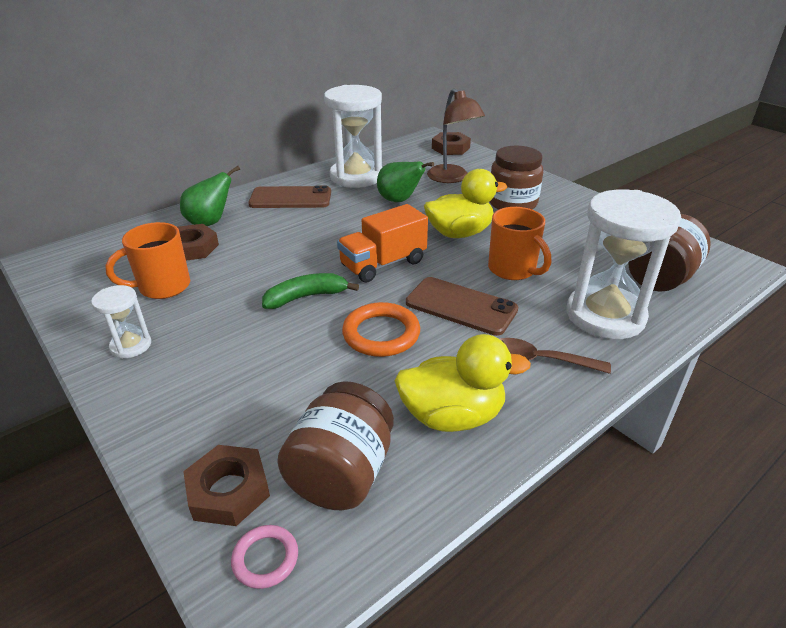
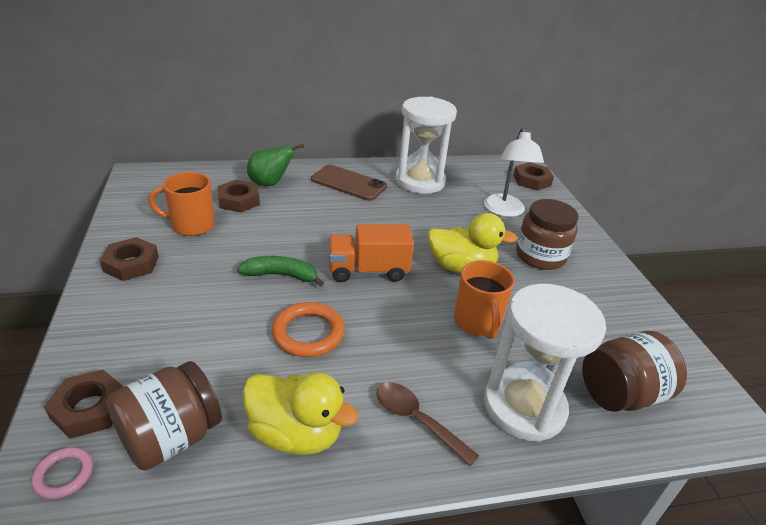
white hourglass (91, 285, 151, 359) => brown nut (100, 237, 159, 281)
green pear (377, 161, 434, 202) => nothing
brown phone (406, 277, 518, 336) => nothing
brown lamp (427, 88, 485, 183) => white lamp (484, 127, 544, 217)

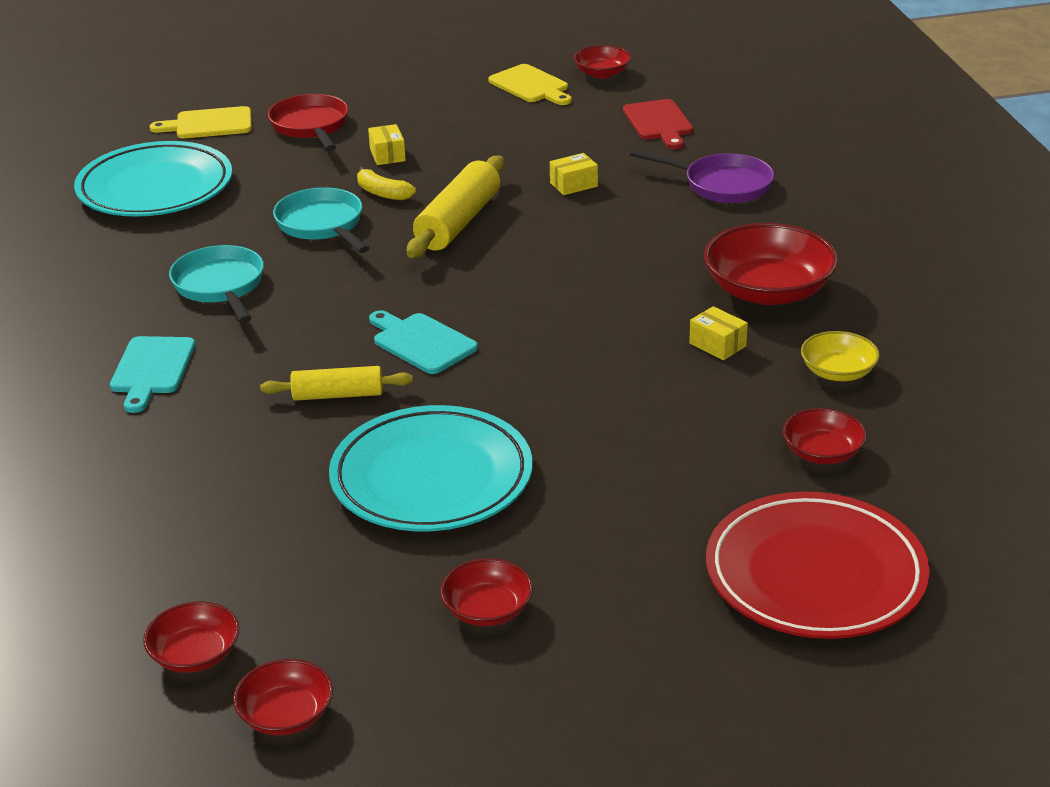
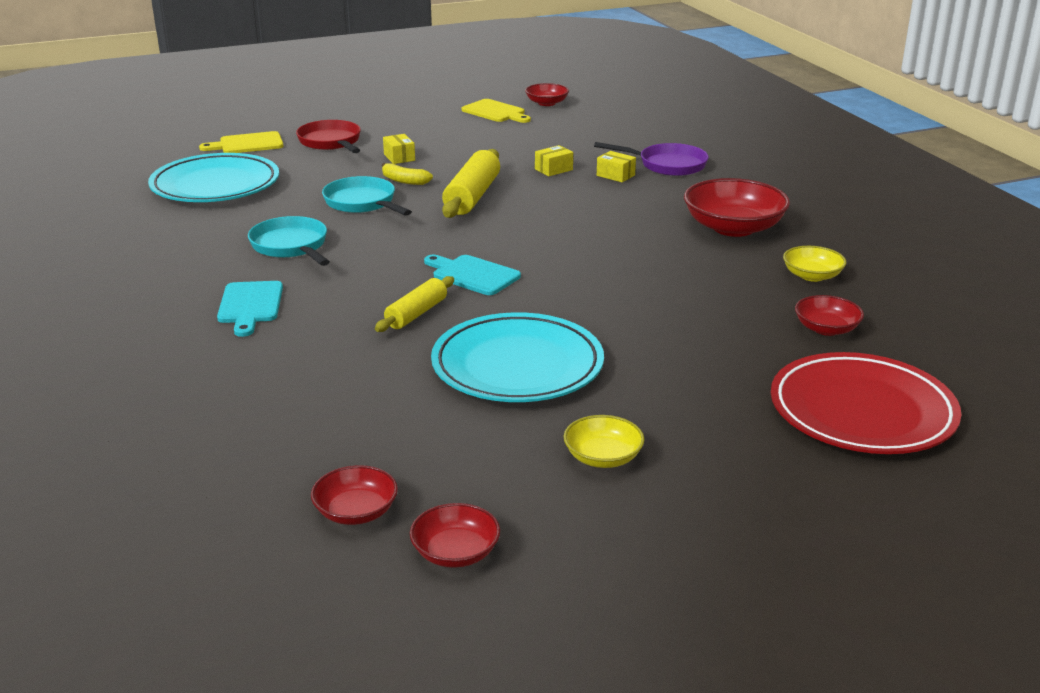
yellow rolling pin (260, 366, 413, 401) => yellow rolling pin (375, 276, 454, 332), 45 degrees counterclockwise
red bowl (440, 558, 533, 626) => yellow bowl (564, 415, 644, 468)
red cutting board (623, 99, 693, 149) => nothing
yellow box (689, 306, 748, 360) => yellow box (597, 151, 636, 182), shifted

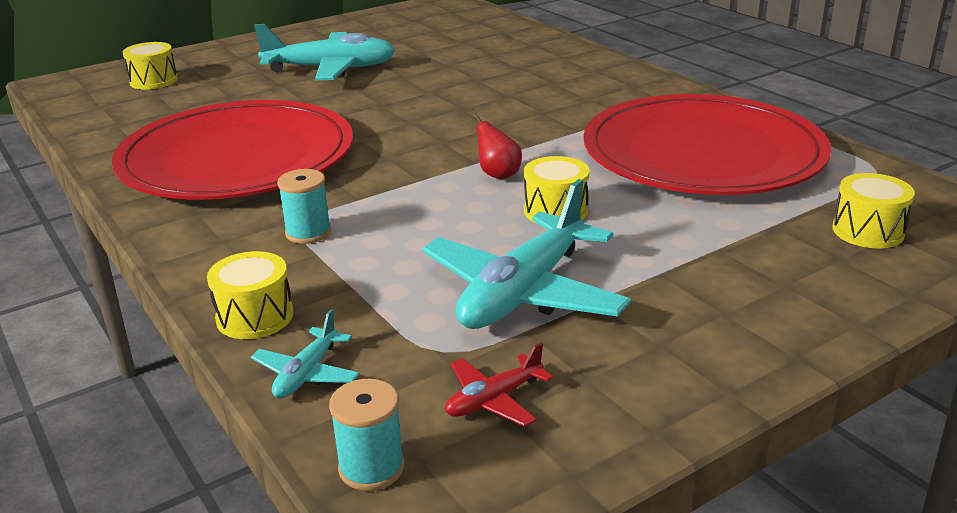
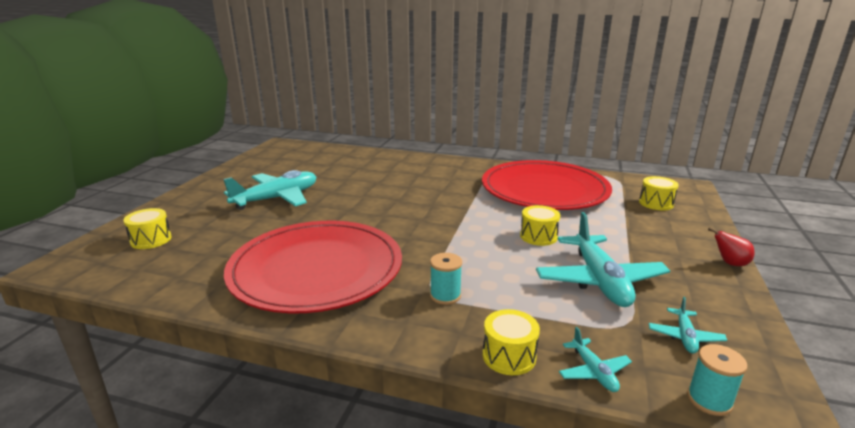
red plane (445, 343, 553, 427) => turquoise plane (649, 297, 727, 353)
red pear (473, 113, 522, 179) => red pear (708, 228, 755, 266), shifted

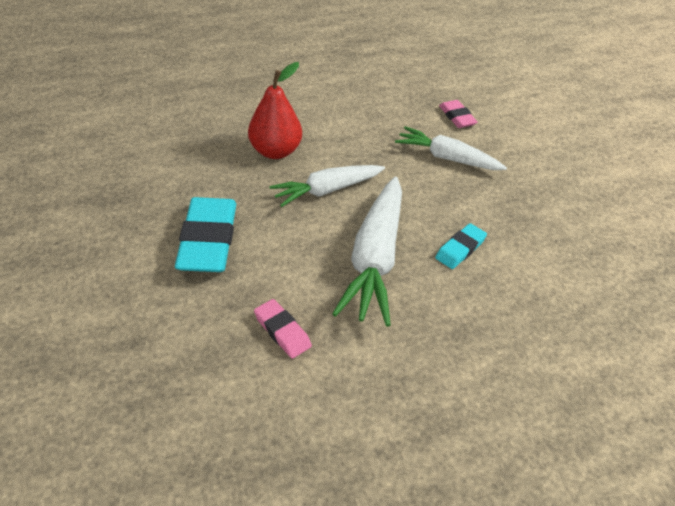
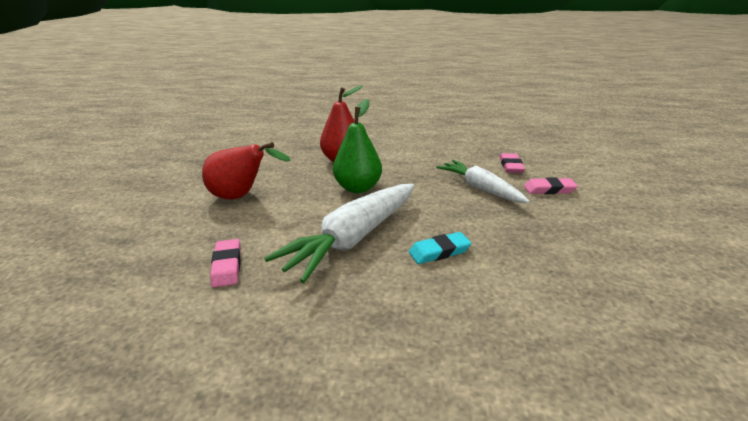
turquoise eraser (175, 197, 236, 272) => red pear (202, 142, 291, 200)
white carrot (269, 165, 385, 207) => green pear (333, 99, 382, 193)
nothing => pink eraser (524, 177, 578, 194)

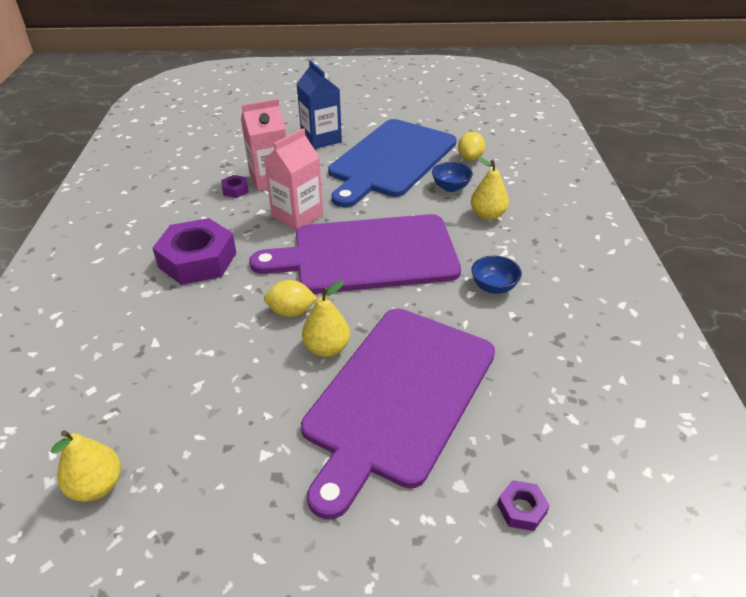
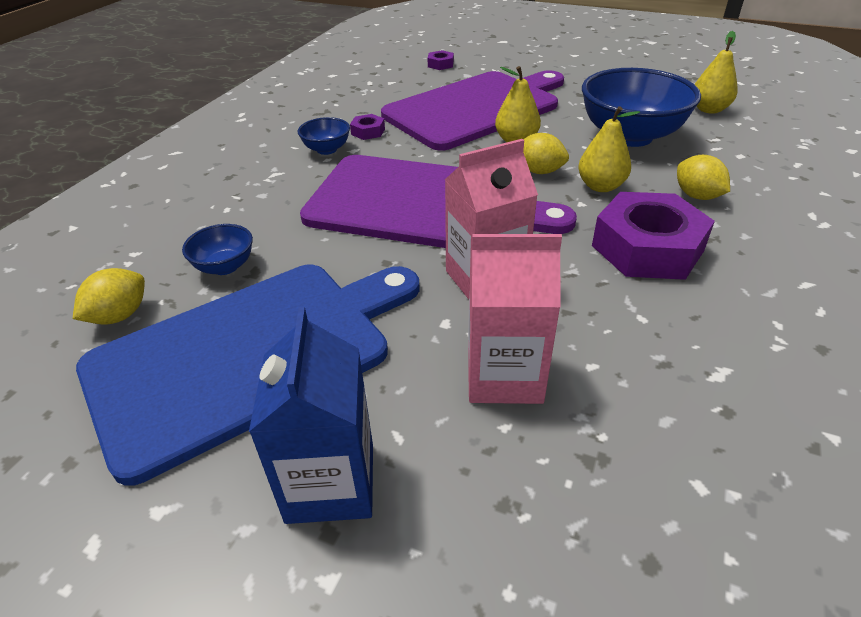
purple nut (221, 175, 249, 198) => purple nut (350, 114, 385, 140), shifted
yellow pear (471, 157, 509, 220) => yellow pear (578, 106, 640, 192), shifted
nothing => blue bowl (582, 68, 701, 147)
nothing => yellow lemon (677, 155, 730, 200)

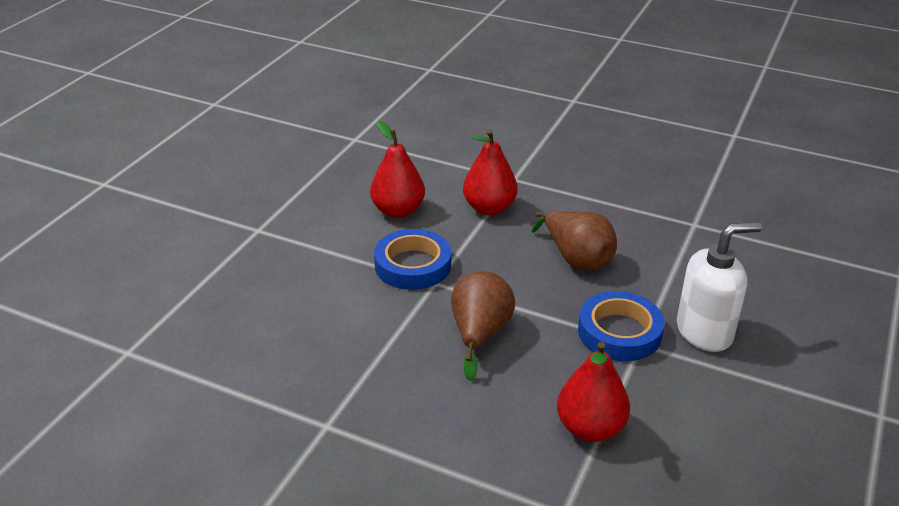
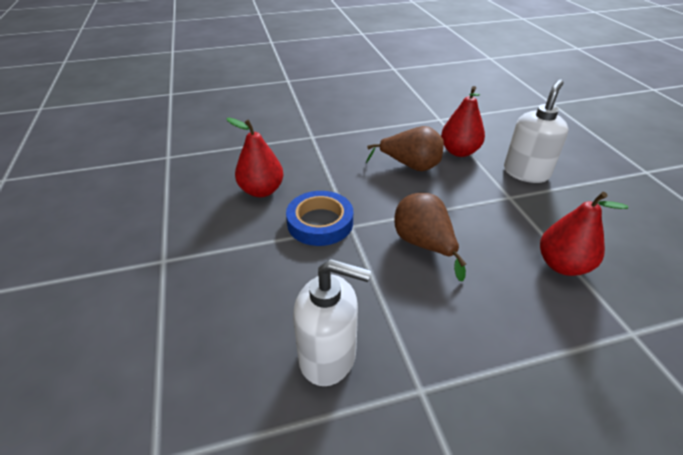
red pear (463, 130, 518, 215) => red pear (441, 86, 485, 157), shifted
blue tape (578, 291, 664, 361) => nothing
nothing => white soap dispenser (293, 259, 371, 386)

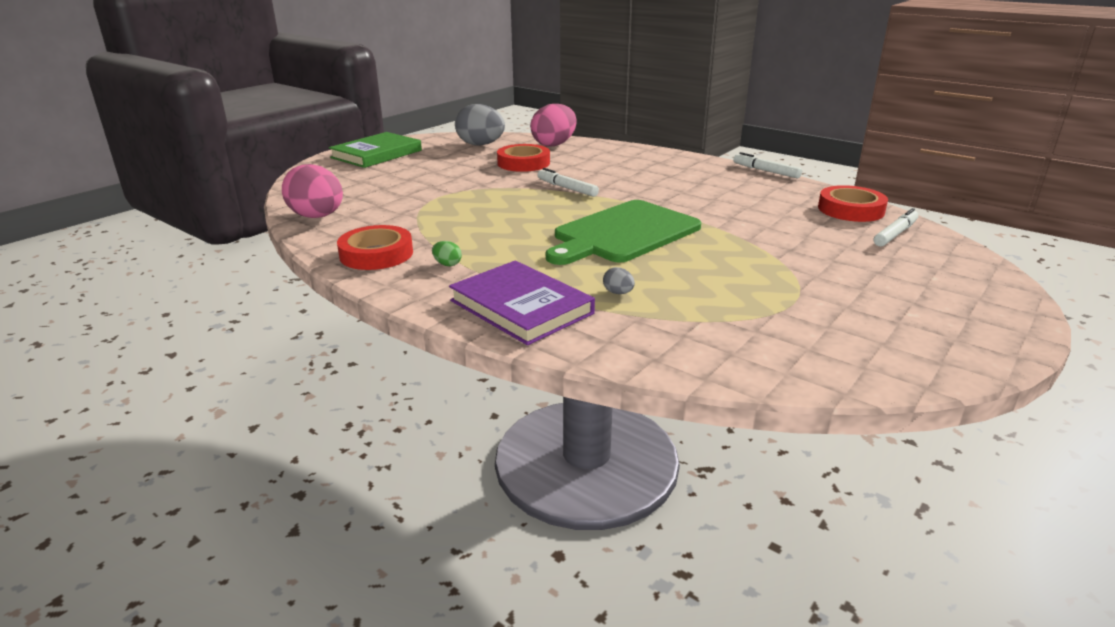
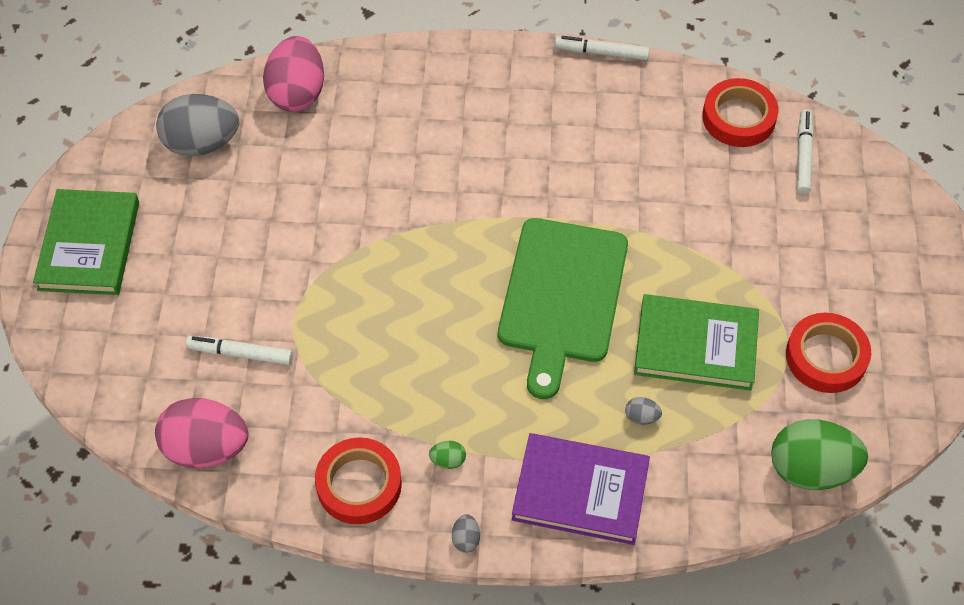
red tape (497, 144, 550, 172) => red tape (786, 313, 871, 393), shifted
white marker (538, 168, 599, 197) => white marker (186, 336, 293, 365), shifted
nothing => grey egg (452, 514, 480, 553)
nothing => green book (634, 294, 759, 391)
nothing => green egg (771, 419, 868, 490)

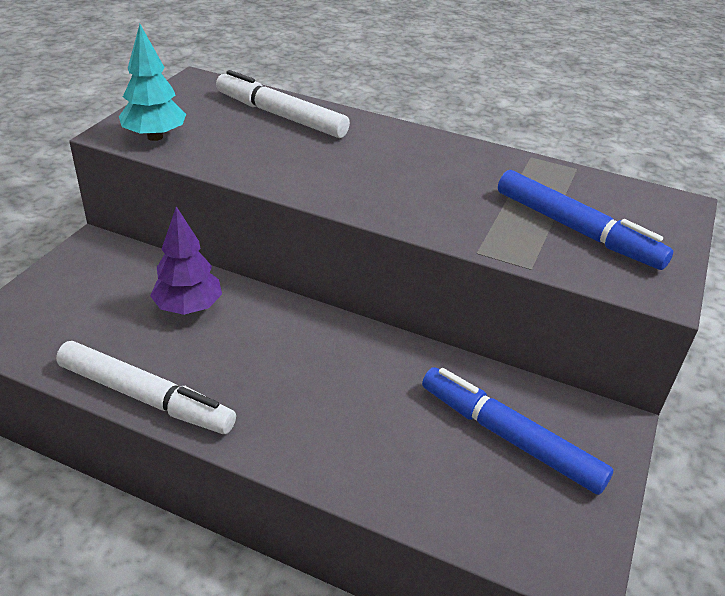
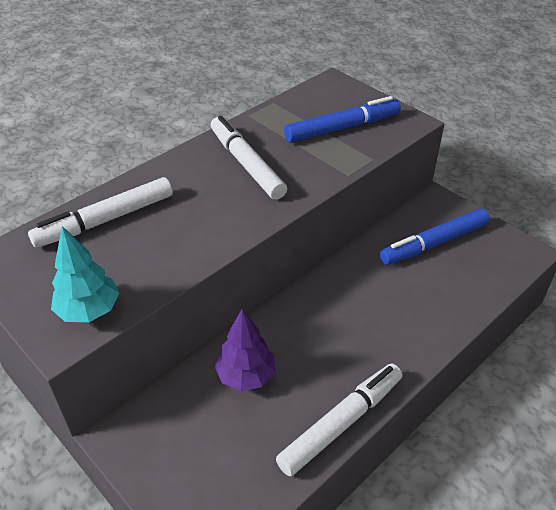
nothing => white marker (211, 116, 287, 200)

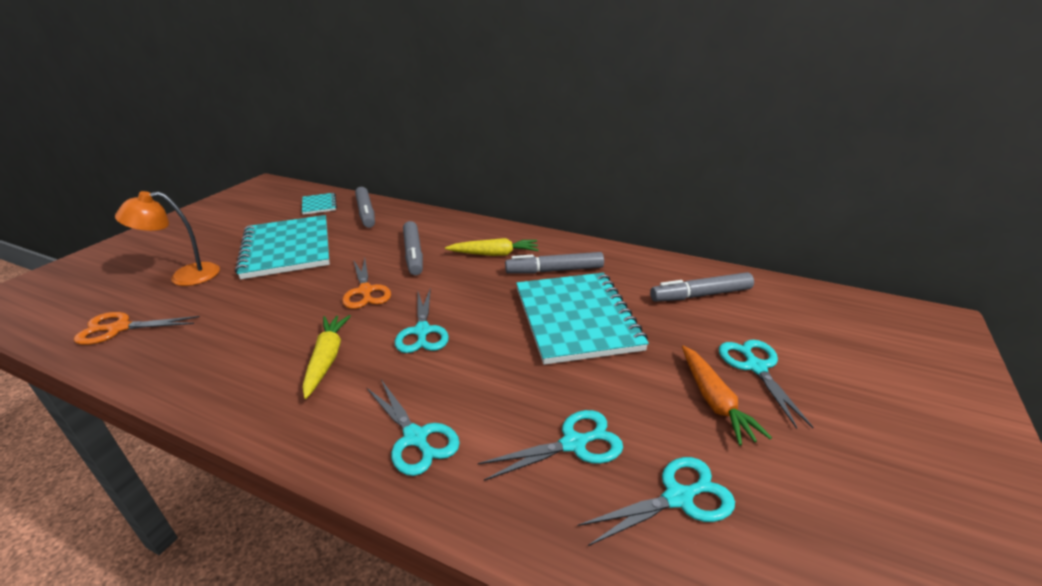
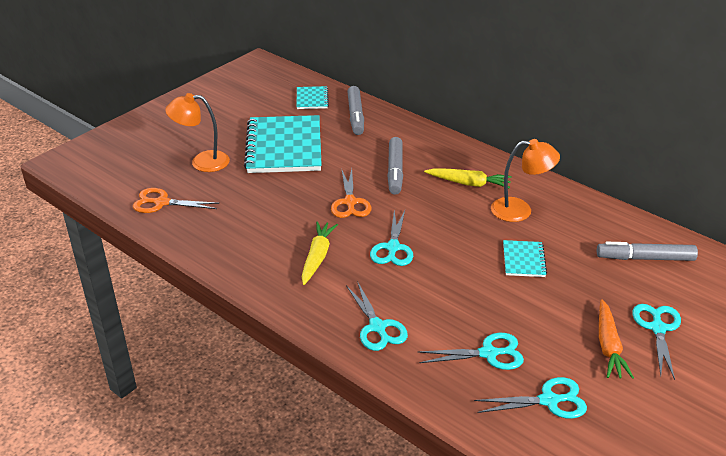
grey marker (505, 252, 604, 274) => orange lamp (491, 139, 560, 222)
turquoise notebook (516, 273, 649, 365) => turquoise notebook (503, 240, 547, 277), x0.46

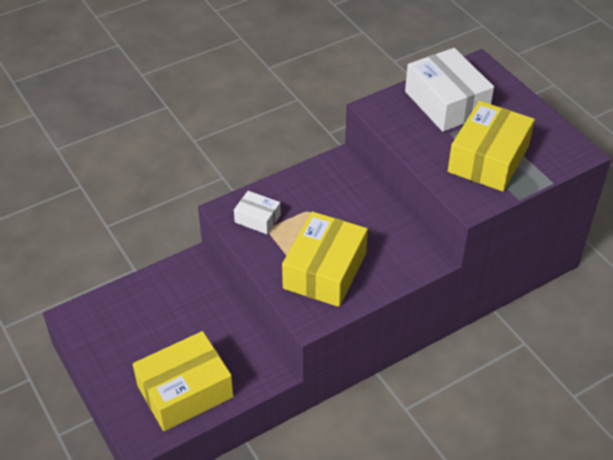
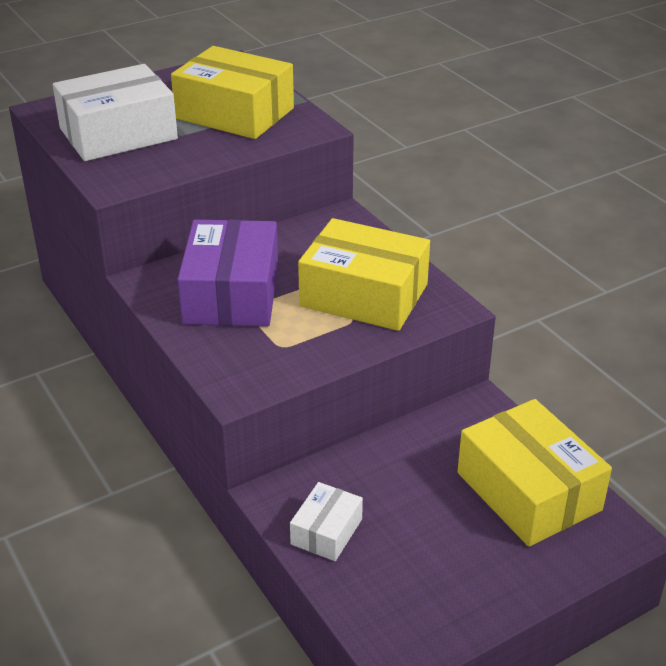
white box (234, 191, 281, 234) => white box (290, 482, 363, 561), shifted
nothing => purple box (178, 219, 278, 327)

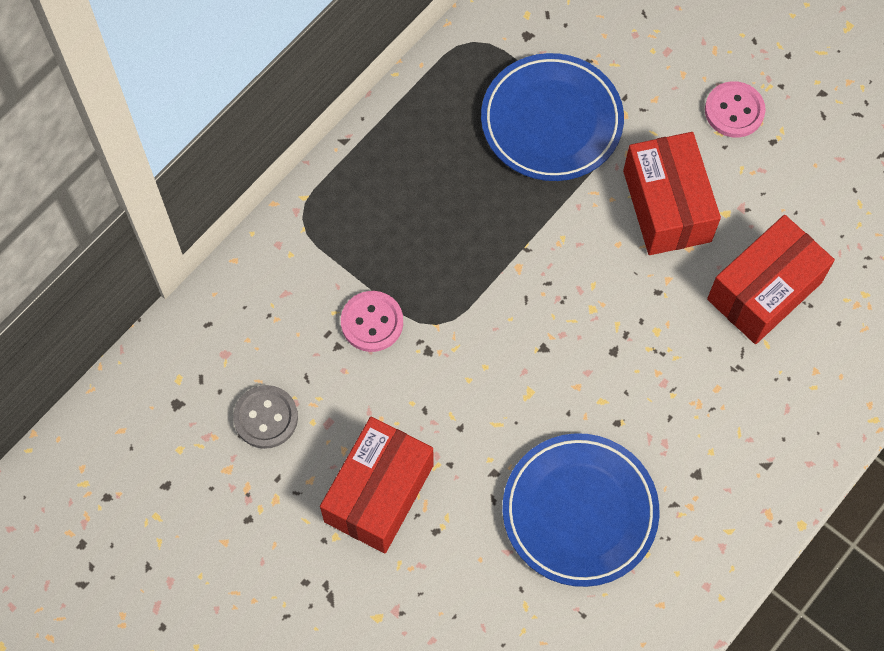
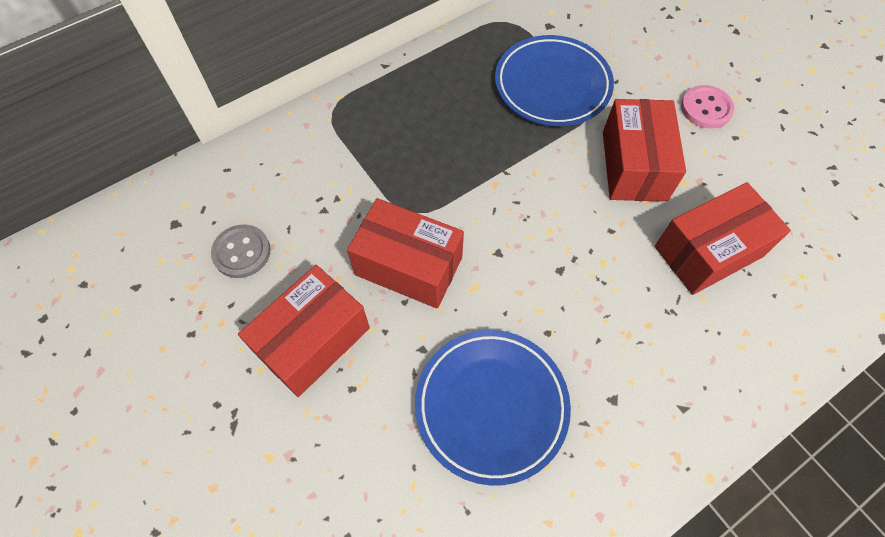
pink button (341, 291, 403, 352) => nothing
nothing => red box (347, 198, 464, 309)

